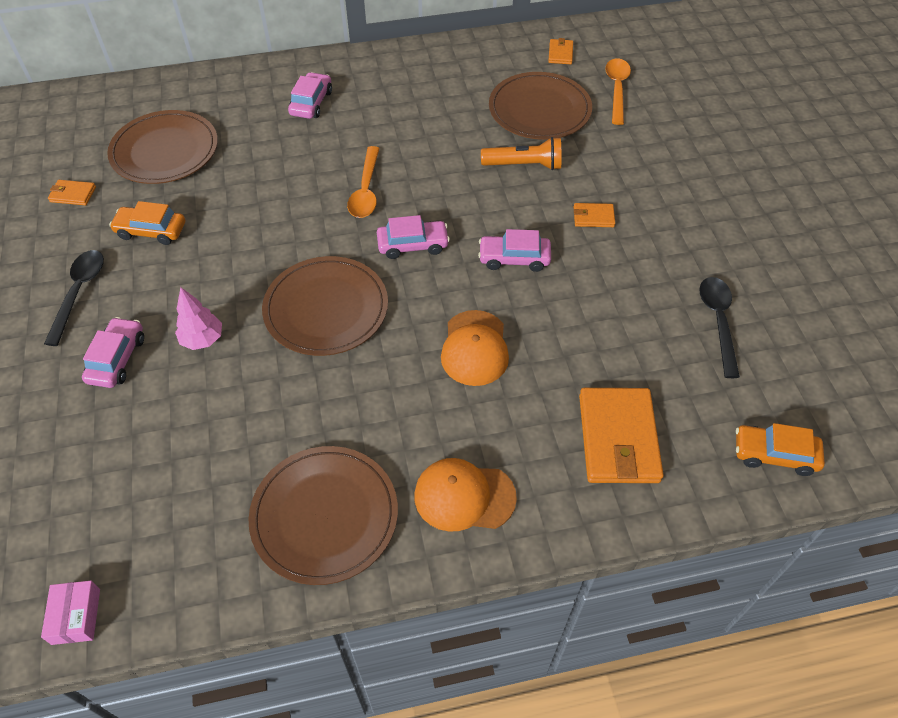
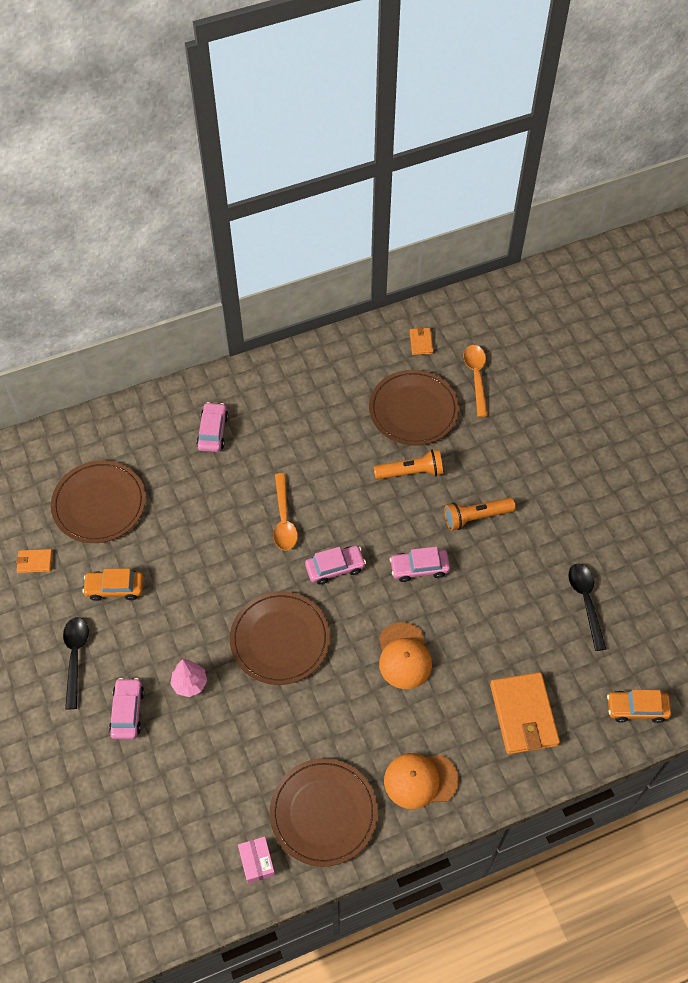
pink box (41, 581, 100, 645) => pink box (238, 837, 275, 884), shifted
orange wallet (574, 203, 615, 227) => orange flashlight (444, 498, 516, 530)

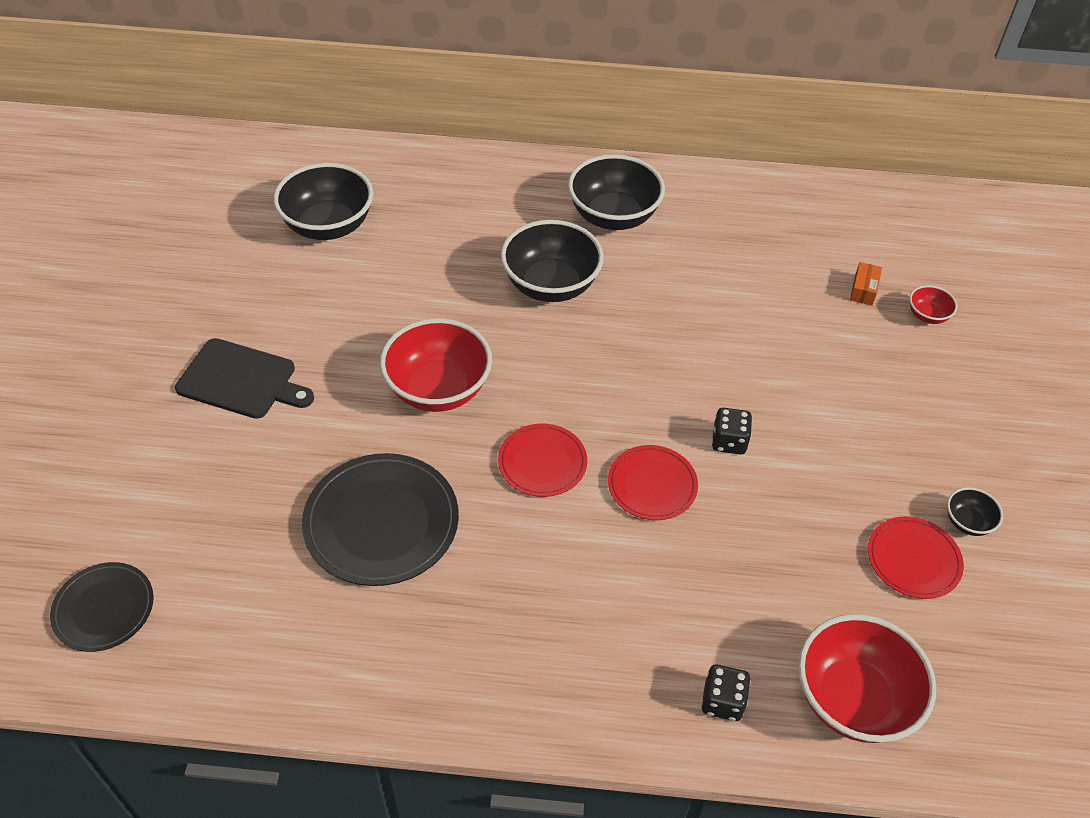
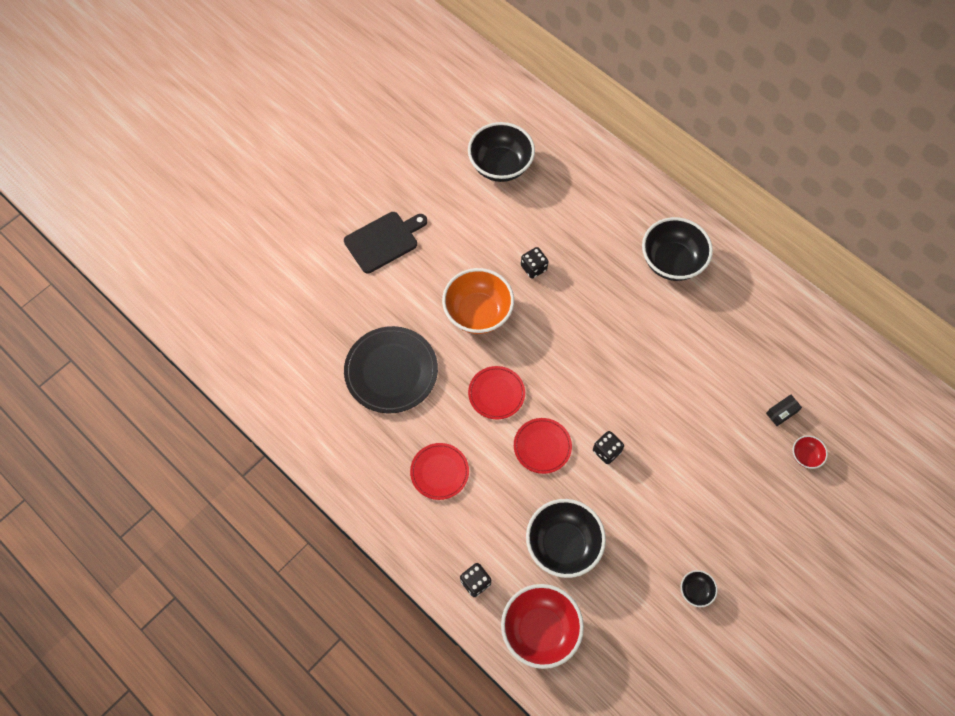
black plate (50, 562, 154, 652) => nothing
black cutting board (175, 338, 314, 419) => black cutting board (344, 212, 427, 274), 90 degrees counterclockwise
red bowl (380, 318, 492, 412) => orange bowl (442, 268, 514, 334)
black bowl (501, 220, 604, 302) => black bowl (526, 499, 606, 578), shifted
orange box (850, 262, 882, 306) => black box (766, 395, 802, 426)
red plate (868, 516, 964, 599) => red plate (410, 443, 469, 500), shifted
nothing => black dice (521, 247, 548, 279)

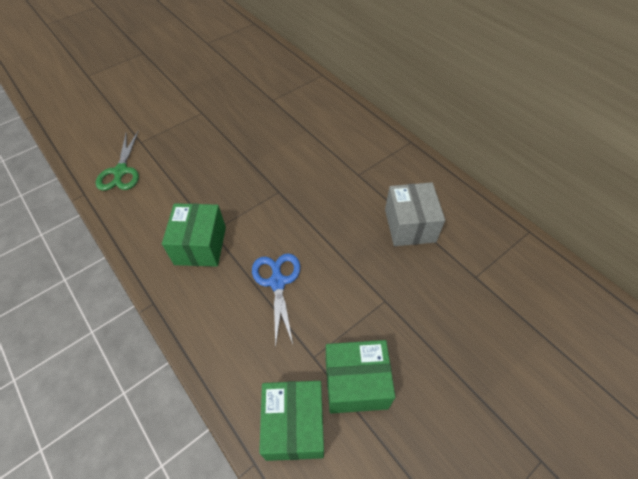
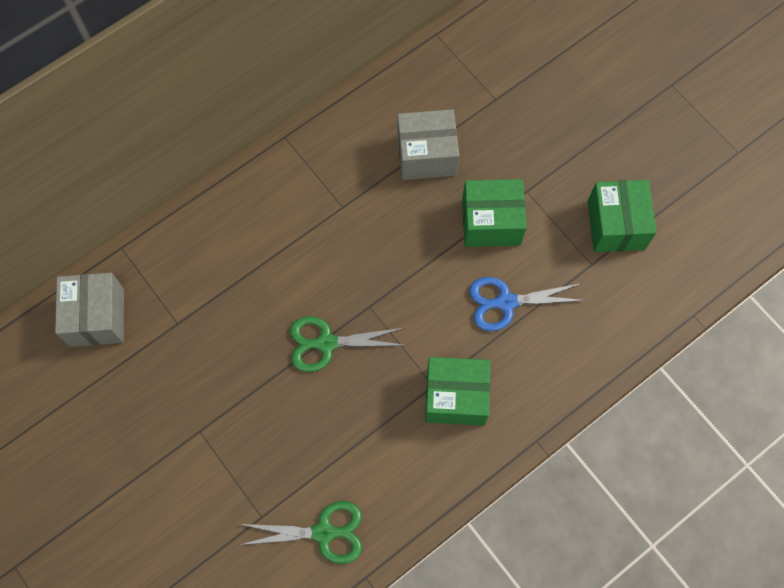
green box (259, 381, 324, 461) => green box (462, 179, 527, 247), shifted
nothing => grey box (55, 273, 124, 347)
nothing => green scissors (290, 316, 407, 372)

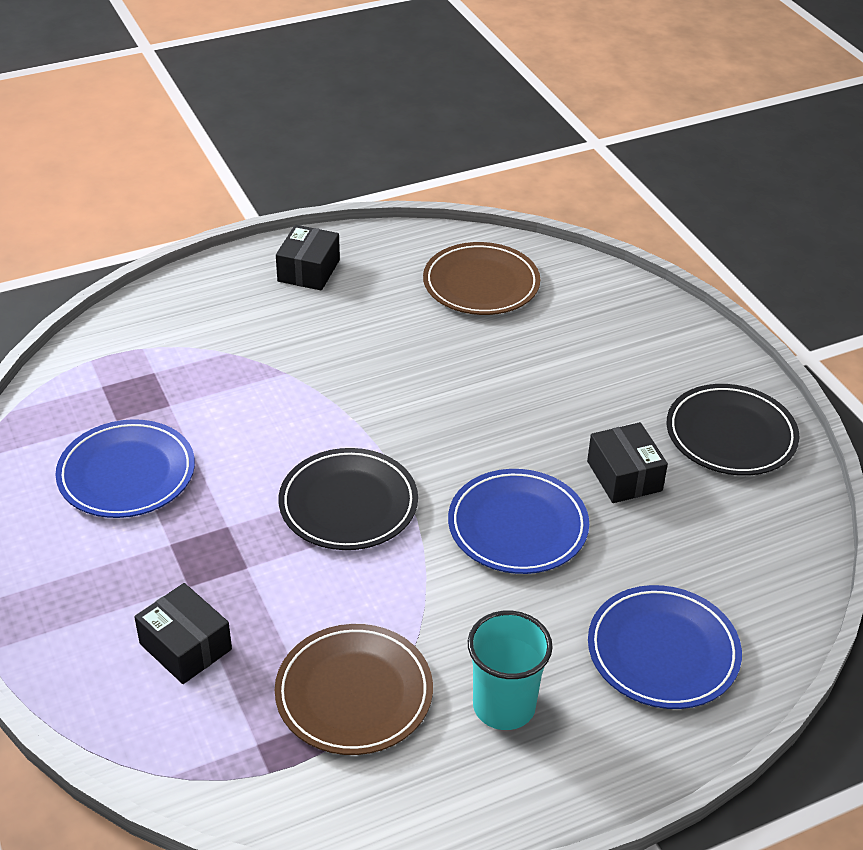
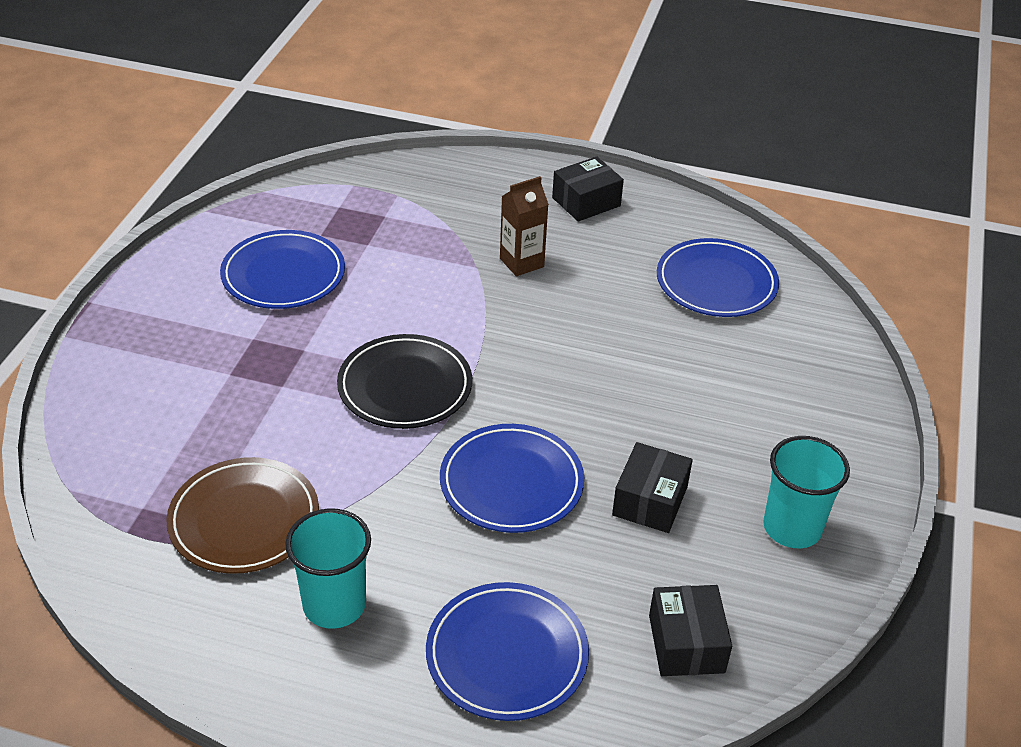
black box (134, 583, 232, 684) => black box (649, 585, 732, 676), shifted
brown plate (423, 242, 540, 315) => blue plate (657, 238, 779, 317)
black plate (667, 384, 799, 476) => turquoise cup (763, 436, 850, 548)
nothing => brown carton (500, 176, 549, 276)

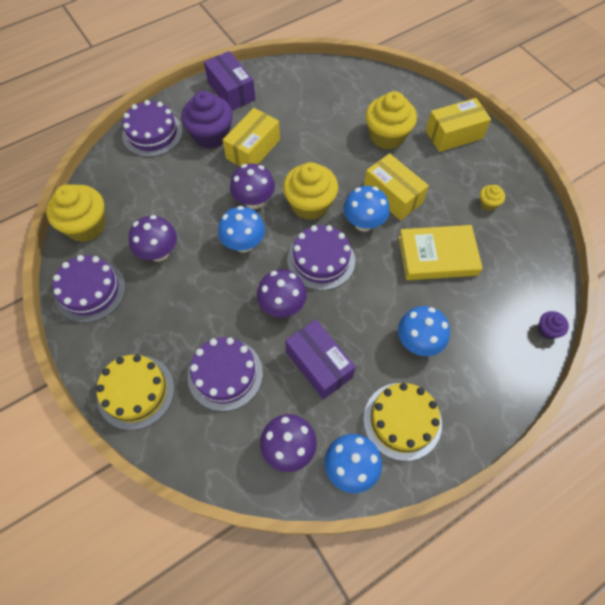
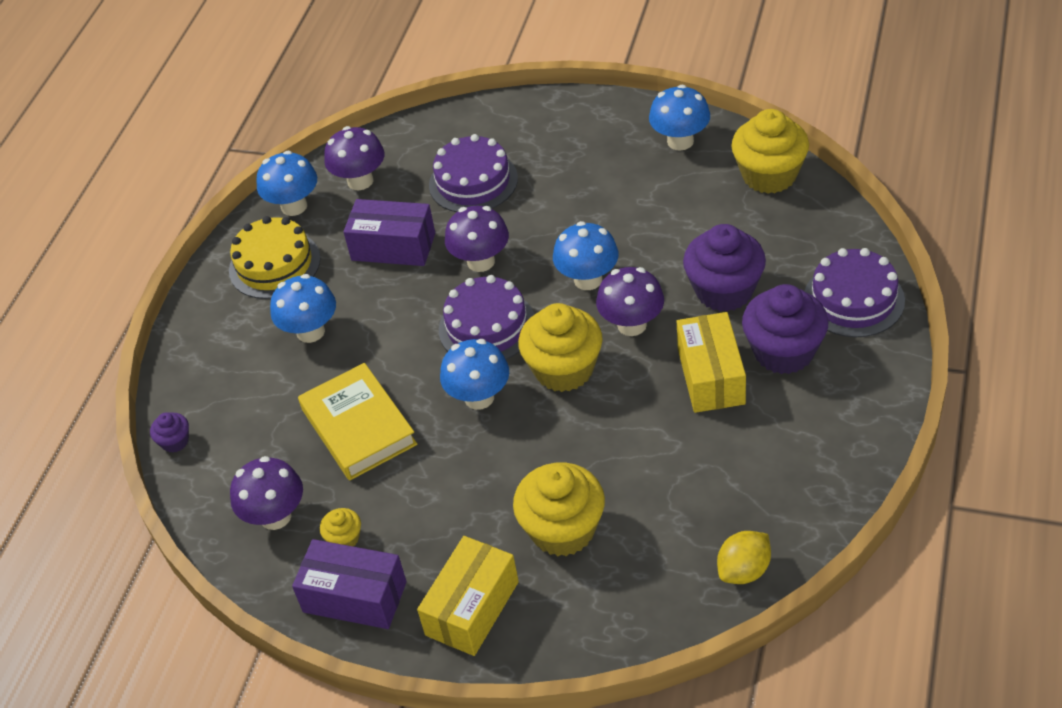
purple cake (53, 255, 126, 323) => blue mushroom (649, 85, 710, 151)
yellow cake (96, 355, 174, 430) => nothing
purple mushroom (129, 215, 177, 262) => purple mushroom (230, 456, 303, 530), shifted
purple box (204, 51, 256, 111) => purple box (292, 539, 407, 629), shifted
yellow box (364, 153, 429, 221) => nothing
yellow book (398, 225, 483, 280) => yellow book (298, 363, 417, 480), 75 degrees counterclockwise
nothing => purple cupcake (683, 224, 766, 312)
nothing => yellow lemon (717, 531, 771, 584)

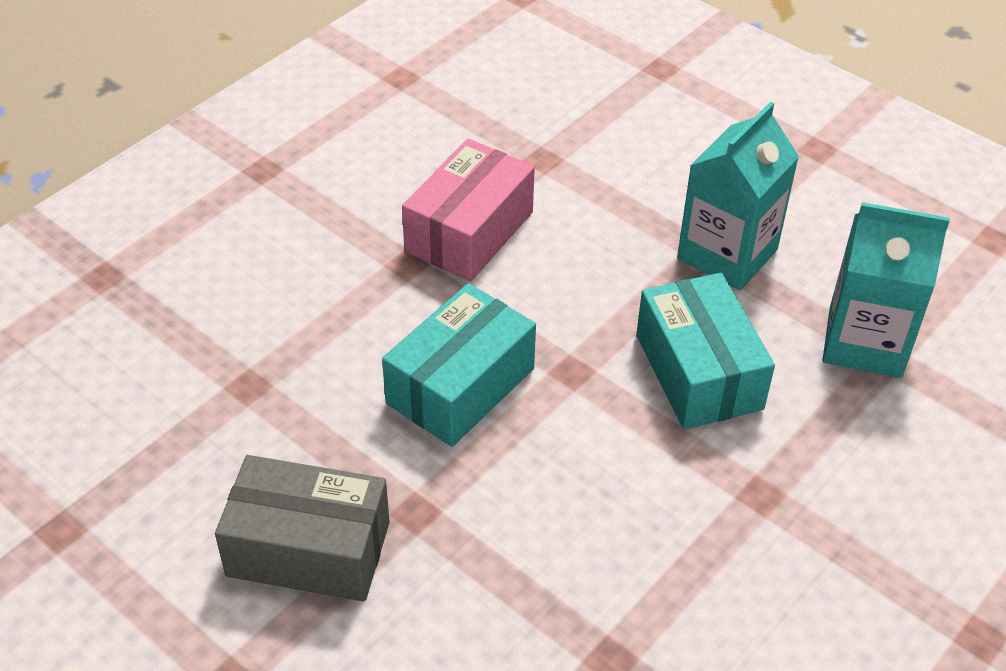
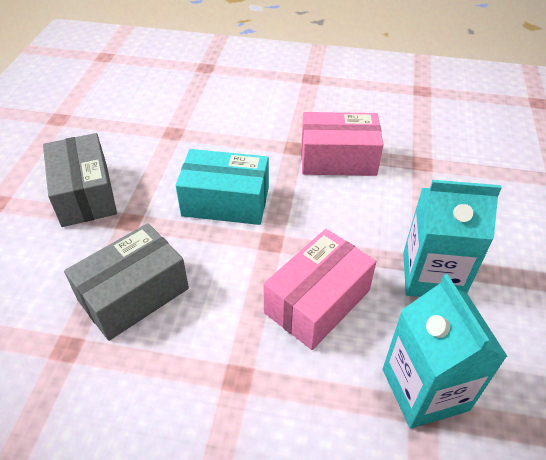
turquoise box (636, 273, 775, 429) => pink box (263, 229, 377, 350)
nothing => grey box (64, 223, 189, 341)

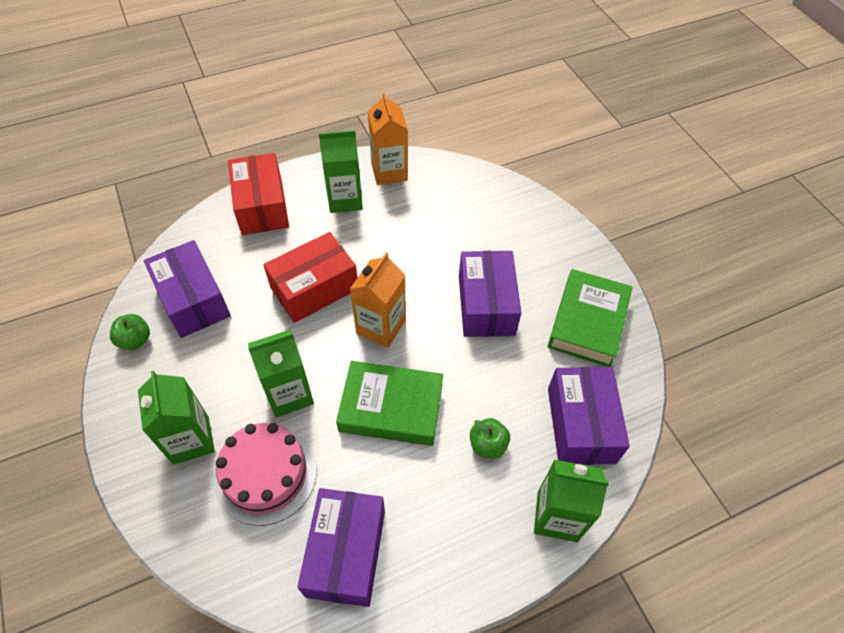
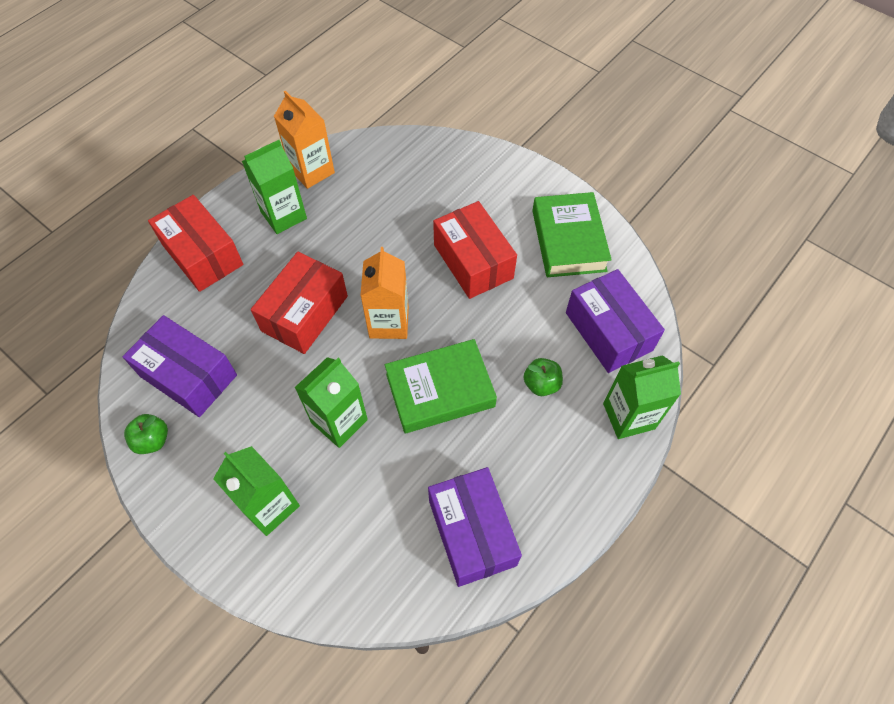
pink cake (214, 423, 317, 526) => nothing
purple box (459, 251, 521, 337) => red box (433, 201, 517, 299)

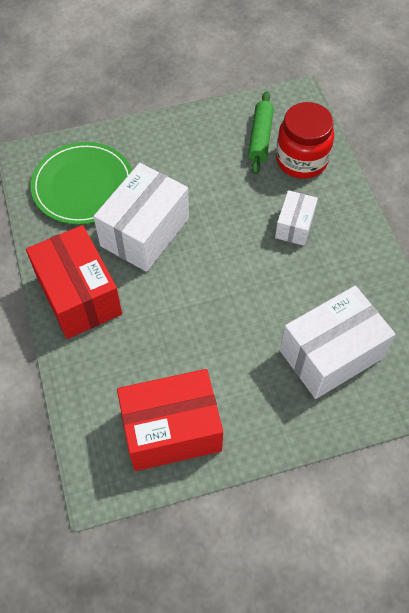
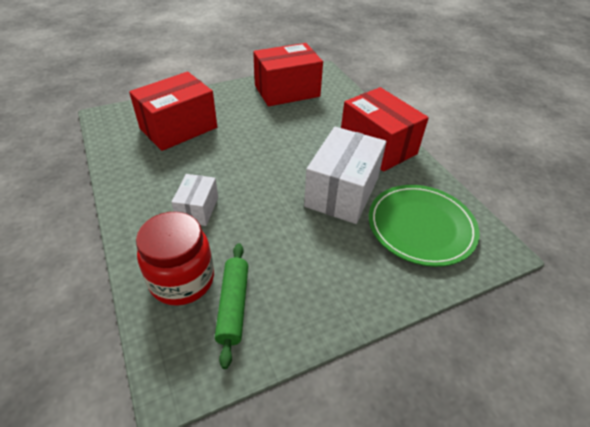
white box (280, 286, 395, 399) => red box (129, 72, 217, 151)

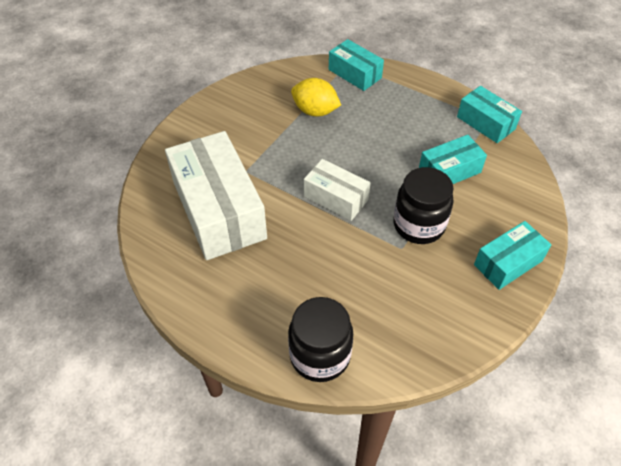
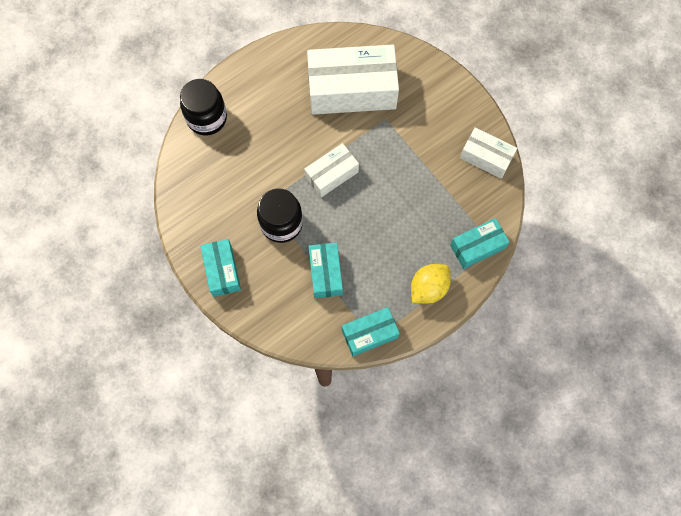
yellow lemon (291, 78, 341, 116) => yellow lemon (411, 264, 451, 304), shifted
nothing => white box (460, 127, 517, 179)

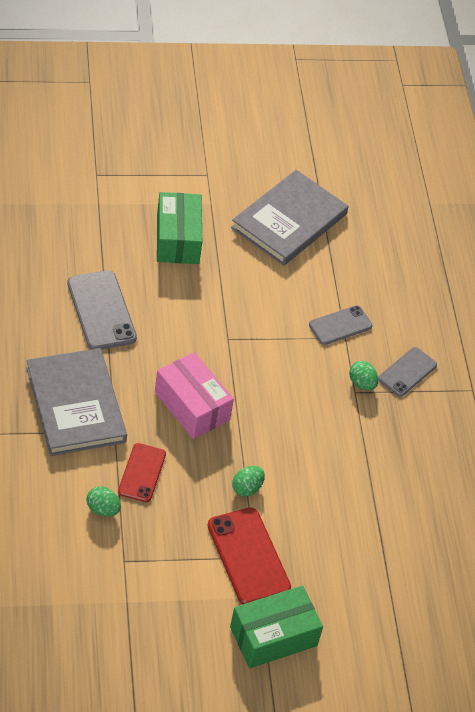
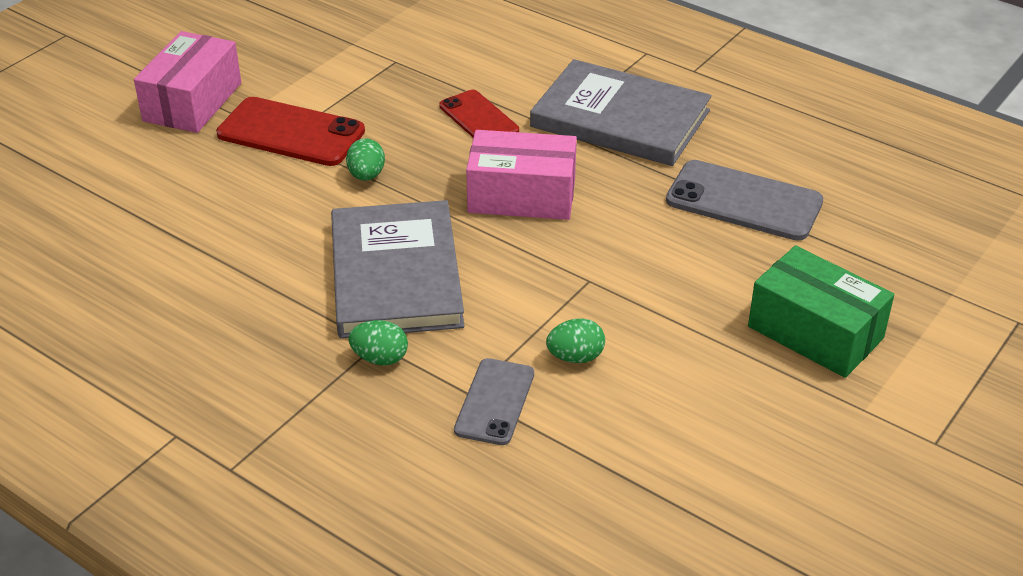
green egg (86, 486, 121, 517) => green egg (546, 318, 605, 363), shifted
green box (230, 586, 323, 668) => pink box (134, 31, 241, 133)
grey book (231, 170, 348, 266) => grey book (331, 200, 465, 338), shifted
grey phone (378, 347, 437, 397) => nothing

